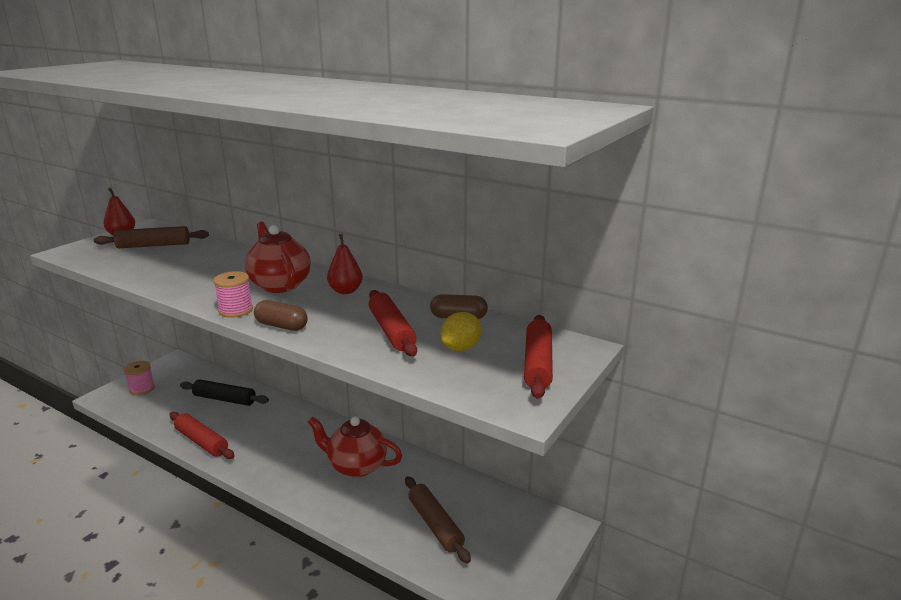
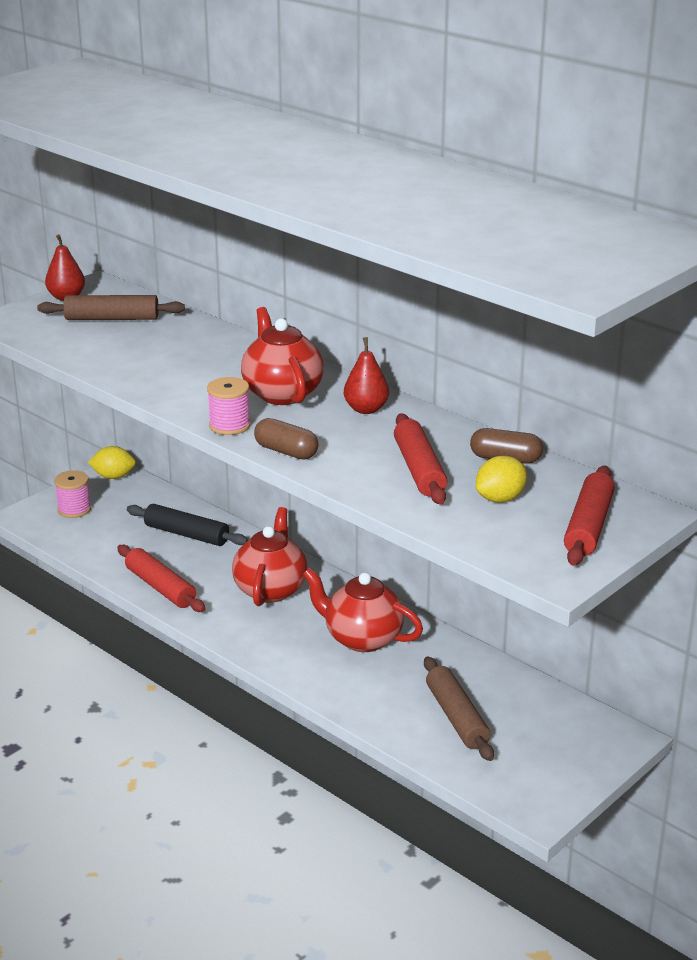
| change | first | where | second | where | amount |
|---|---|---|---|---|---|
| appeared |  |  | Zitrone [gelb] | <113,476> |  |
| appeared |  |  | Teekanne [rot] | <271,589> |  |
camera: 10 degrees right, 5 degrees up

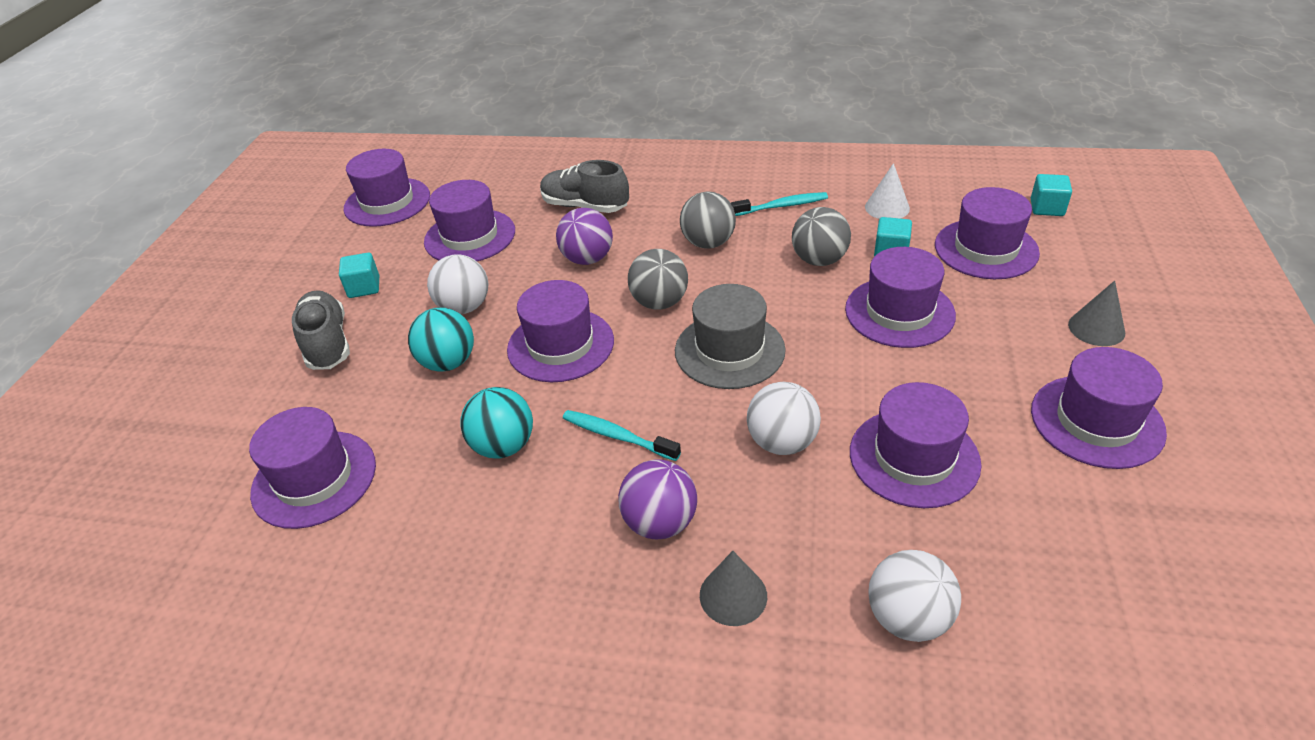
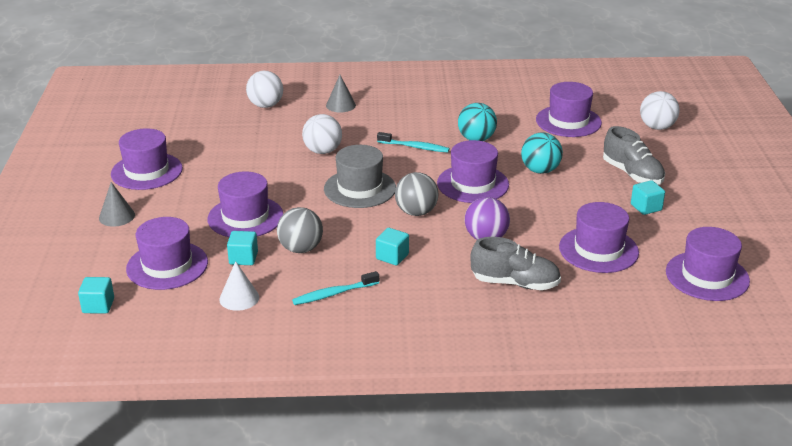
| change | first | where | second | where | amount |
|---|---|---|---|---|---|
| missing | Ball [lila] | <660,522> |  |  |  |
| missing | Hut [lila] | <914,457> |  |  |  |
| relocated | Ball [weiß] | <464,307> |  | <657,127> |  |
| exchanged | Ball [grau] | <708,243> | Kubus [türkis] | <392,257> |  |
camera: 165 degrees right, 10 degrees down

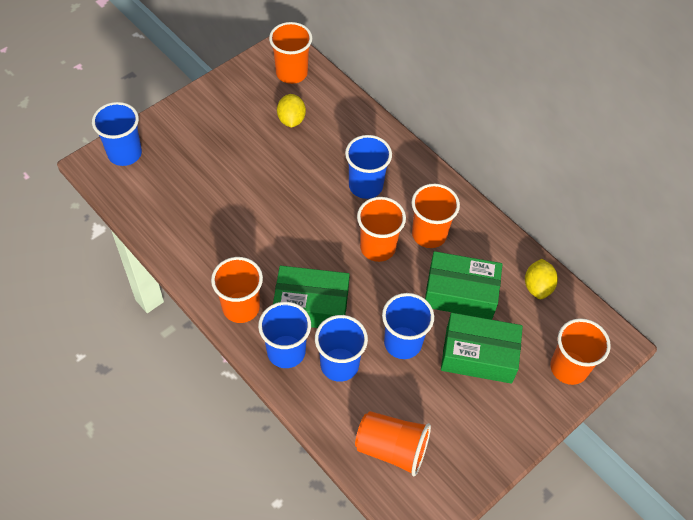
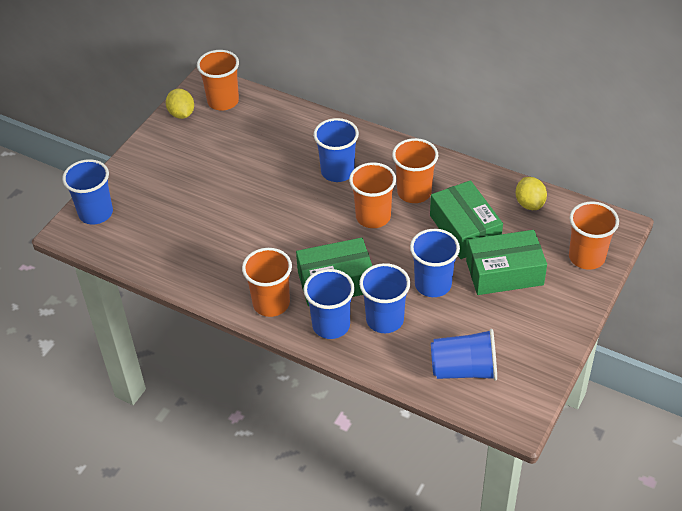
| change | first | where | second | where | amount |
|---|---|---|---|---|---|
| relocated | Zitrone [gelb] | <291,120> |  | <181,114> |  |
| colour | Becher [orange] | <391,448> | Becher [blau] | <464,369> |  |
| spun | Schachtel [grün] | <460,293> |  | <464,230> | 75 degrees clockwise |
camera: 15 degrees left, 10 degrees down

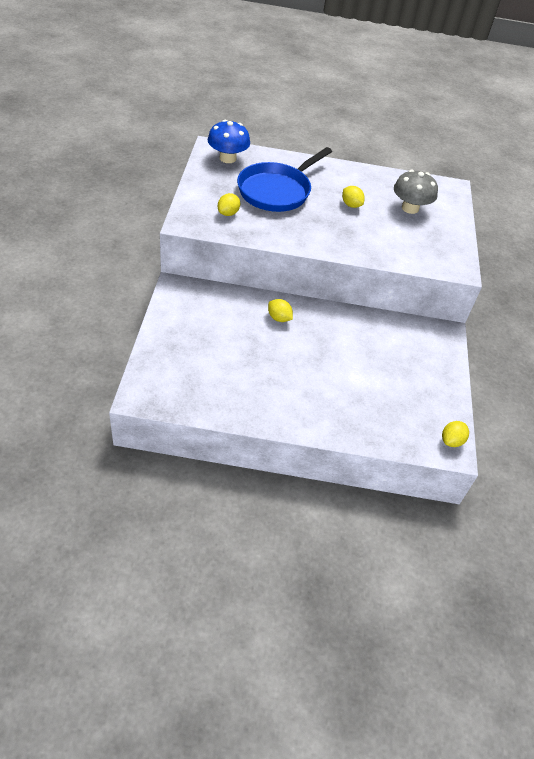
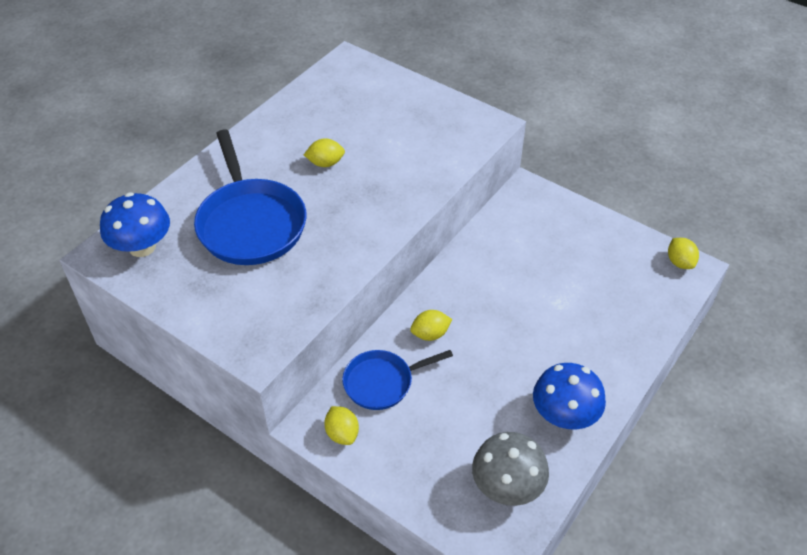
| change | first | where | second | where | amount |
|---|---|---|---|---|---|
| appeared |  |  | Pfanne [blau] | <382,382> |  |
| appeared |  |  | Pilz [blau] | <564,415> |  |
| relocated | Zitrone [gelb] | <228,213> |  | <342,433> |  |
| relocated | Pilz [grau] | <410,208> |  | <507,486> |  |
camera: 55 degrees left, 0 degrees up

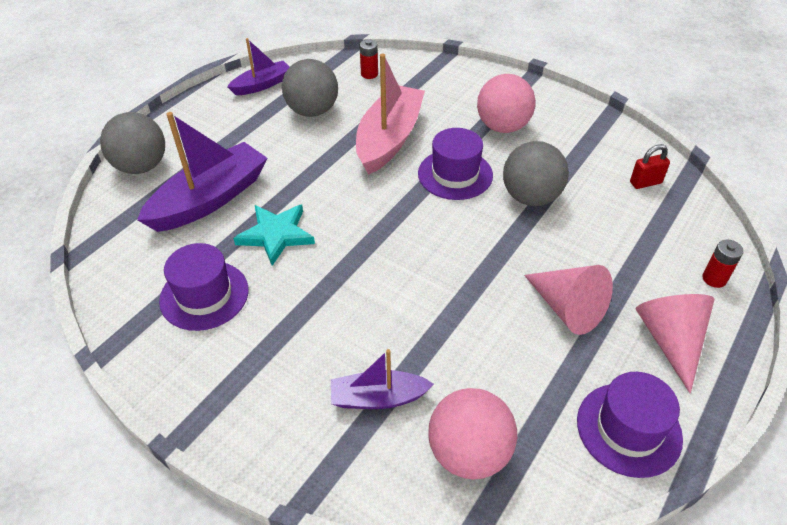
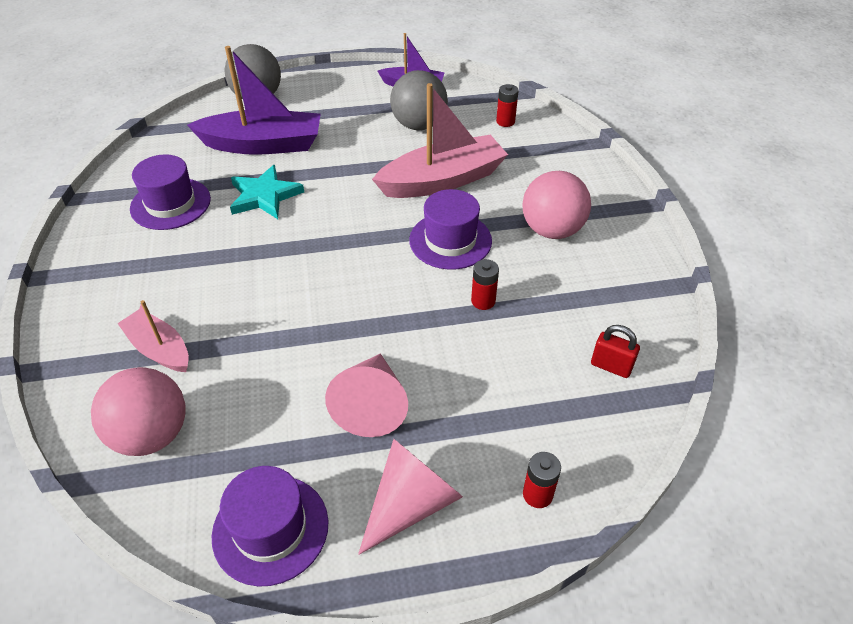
| change | first | where | second | where | amount |
|---|---|---|---|---|---|
| exchanged | Ball [grau] | <530,197> | Batterie [rot] | <483,301> |  |
| colour | Boot [lila] | <378,398> | Boot [rosa] | <159,349> |  |
camera: 45 degrees right, 0 degrees up

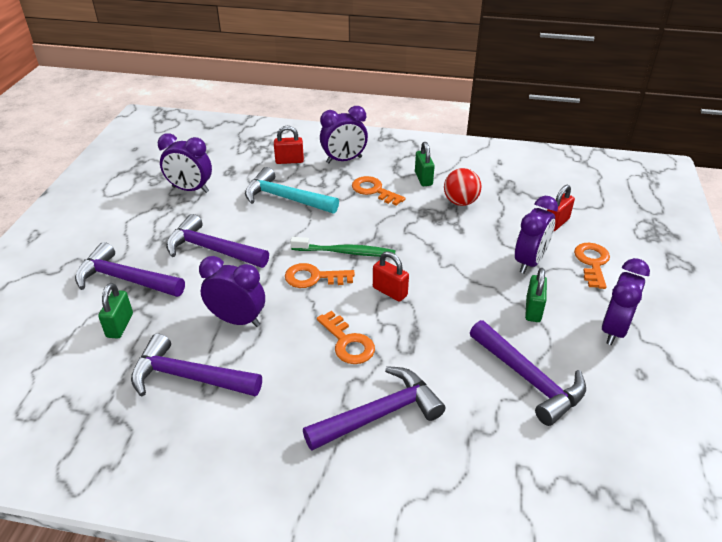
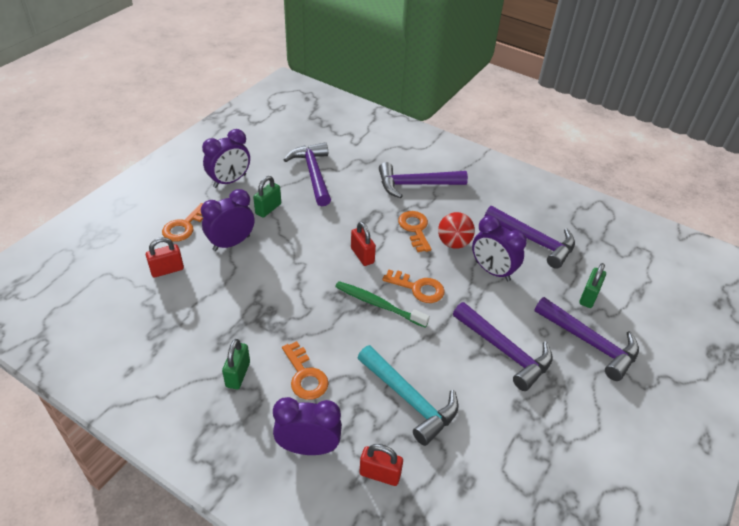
| change | first | where | second | where | amount |
|---|---|---|---|---|---|
| missing | Wecker [lila] | <190,189> |  |  |  |
| relocated | Ball [rot] | <460,202> |  | <453,243> |  |
camera: 160 degrees left, 5 degrees up

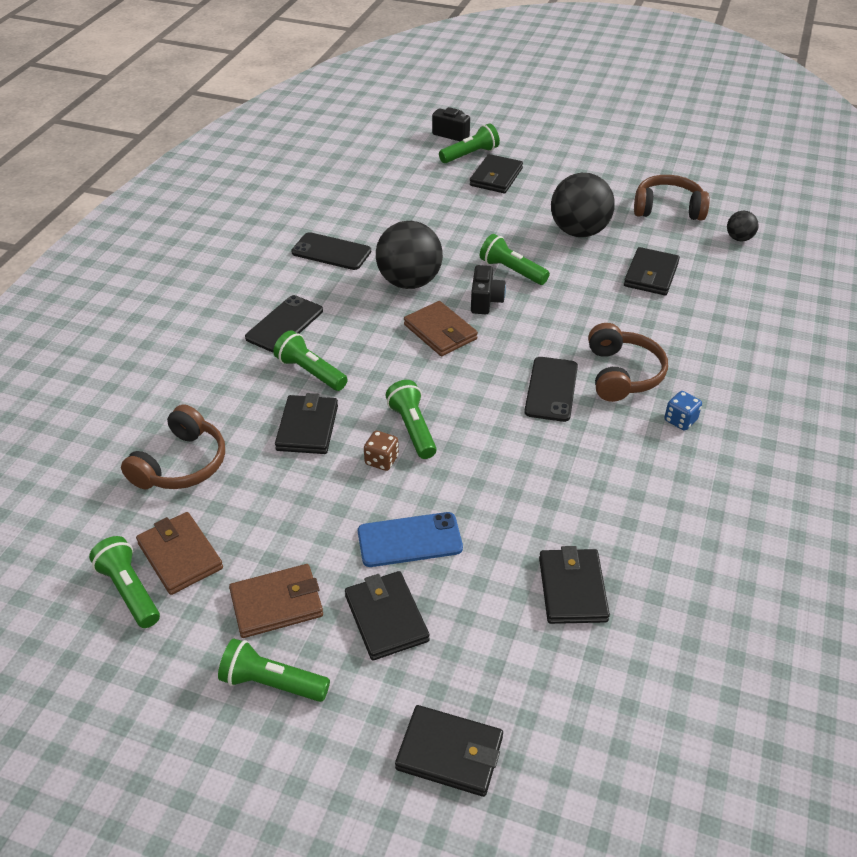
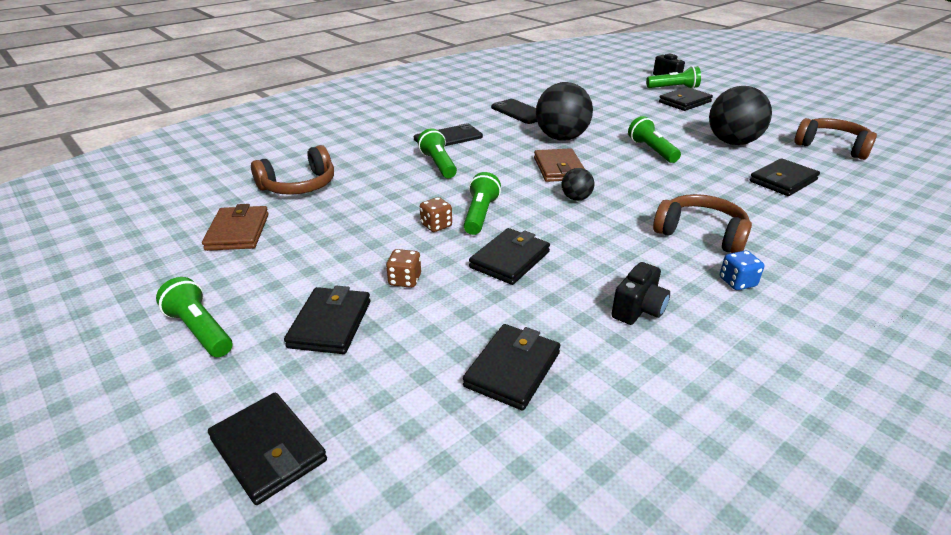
| change | first | where | second | where | amount |
|---|---|---|---|---|---|
| missing | Taschenlampe [grün] | <129,590> |  |  |  |
| missing | Geldbörse [braun] | <276,604> |  |  |  |
| missing | Handy [schwarz] | <551,389> |  |  |  |
| relocated | Geldbörse [schwarz] | <307,428> |  | <509,259> |  |
| relocated | Kamera [schwarz] | <485,301> |  | <638,309> |  |
| relocated | Ball [schwarz] | <739,238> |  | <576,198> |  |
| exchanged | Handy [blau] | <409,540> | Spielwürfel [braun] | <405,280> |  |
| spun | Kopfhörer [braun] | <622,374> |  | <701,234> | 90 degrees counterclockwise |
camera: 30 degrees right, 10 degrees down

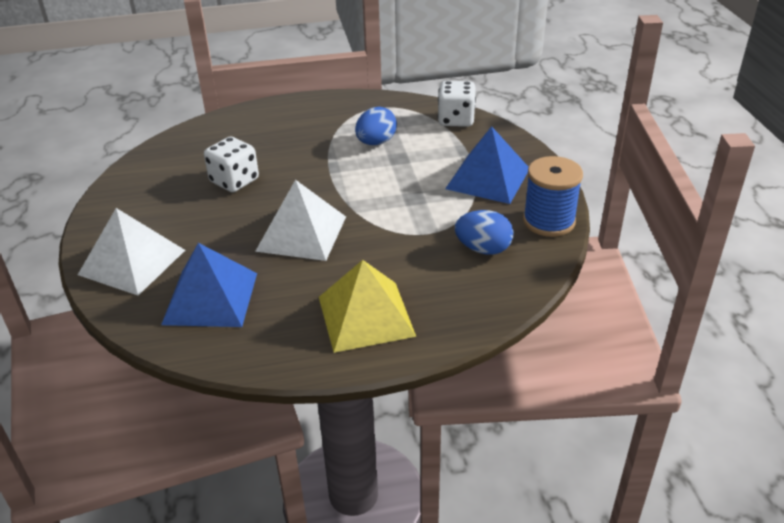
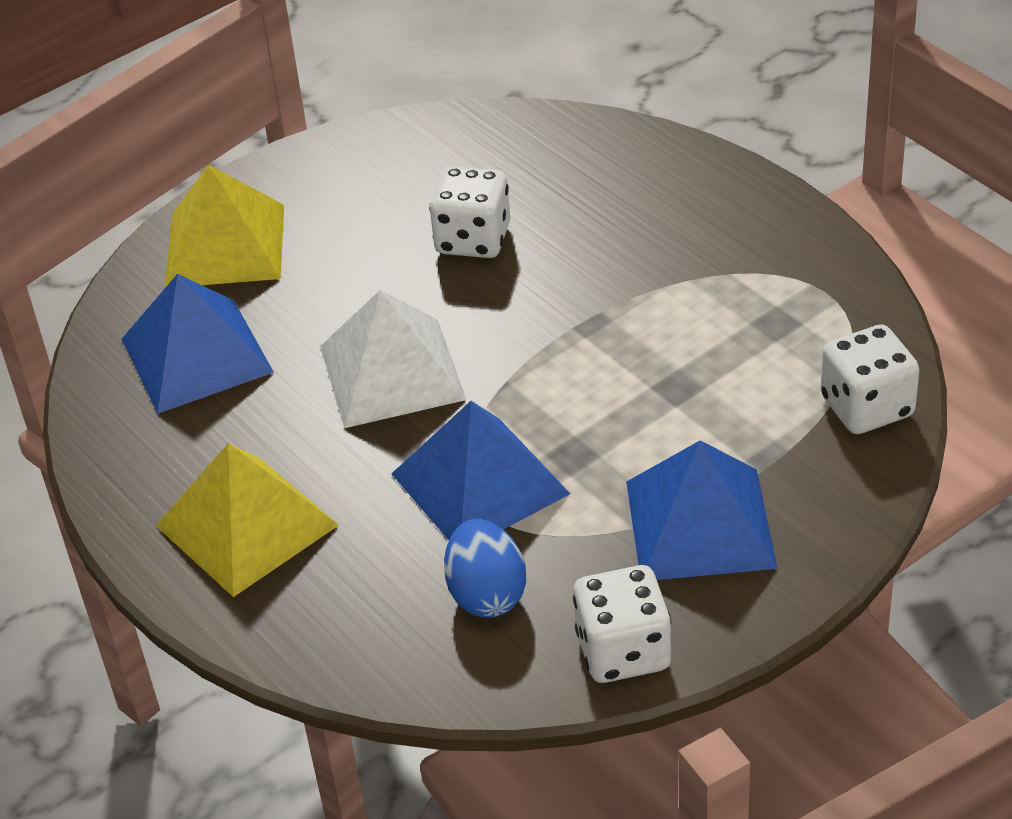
| change | first | where | second | where | amount |
|---|---|---|---|---|---|
| missing | Ei [blau] | <376,142> |  |  |  |
| appeared |  |  | Pyramide [blau] | <480,483> |  |
| exchanged | Garnrolle [blau] | <549,221> | Spielwürfel [weiß] | <623,651> |  |
| colour | Pyramide [weiß] | <132,262> | Pyramide [gelb] | <225,245> |  |
camera: 65 degrees right, 5 degrees up

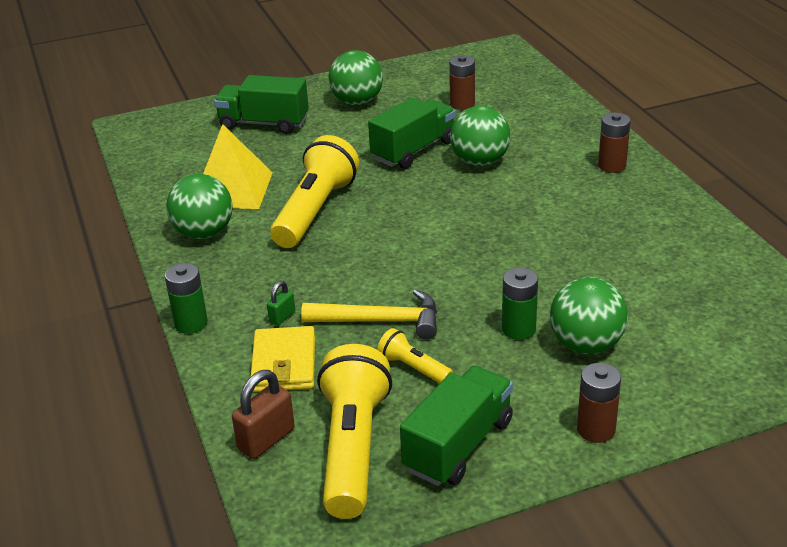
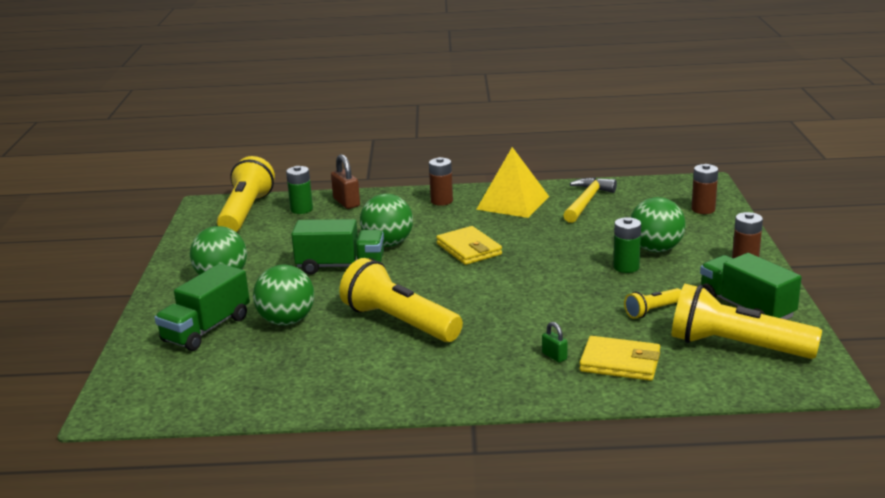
| change | first | where | second | where | amount |
|---|---|---|---|---|---|
| appeared |  |  | Taschenlampe [gelb] | <246,212> |  |
| appeared |  |  | Geldbörse [gelb] | <469,249> |  |
| relocated | Batterie [grün] | <191,323> |  | <301,209> |  |
| relocated | Ball [grün] | <204,233> |  | <287,321> |  |
| relocated | Pyramide [gelb] | <232,189> |  | <513,202> |  |
| relocated | Vorhängeschloss [braun] | <266,439> |  | <346,202> |  |
| relocated | Hammer [gelb] | <380,321> |  | <586,202> |  |
| relocated | Batterie [braun] | <462,104> |  | <703,209> |  |
| spun | Lastwagen [grün] | <414,150> |  | <341,266> | 120 degrees clockwise |
camera: 70 degrees left, 10 degrees down

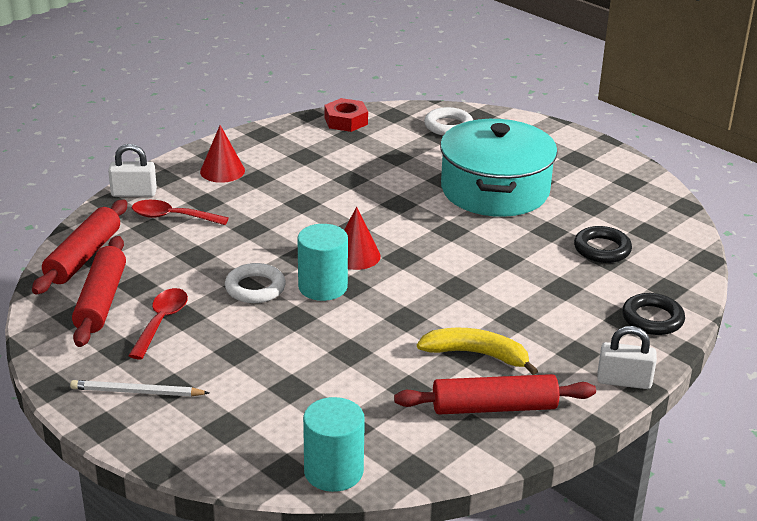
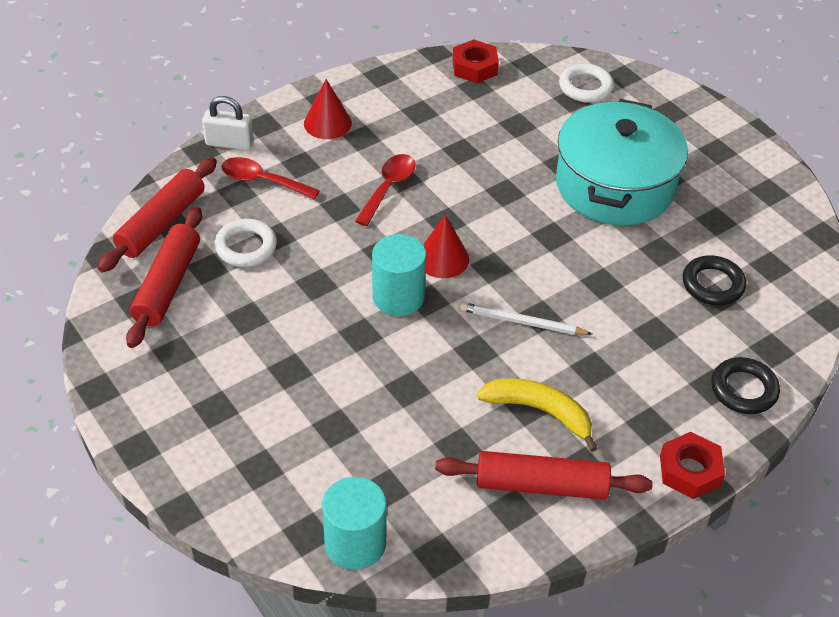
| change | first | where | second | where | amount |
|---|---|---|---|---|---|
| relocated | Bleistift [weiß] | <137,392> |  | <522,322> |  |
| relocated | Löffel [rot] | <161,322> |  | <388,188> |  |
| relocated | Ring [weiß] | <255,288> |  | <246,247> |  |
| exchanged | Vorhängeschloss [weiß] | <624,381> | Sechskantmutter [rot] | <690,471> |  |
camera: 10 degrees right, 15 degrees up

